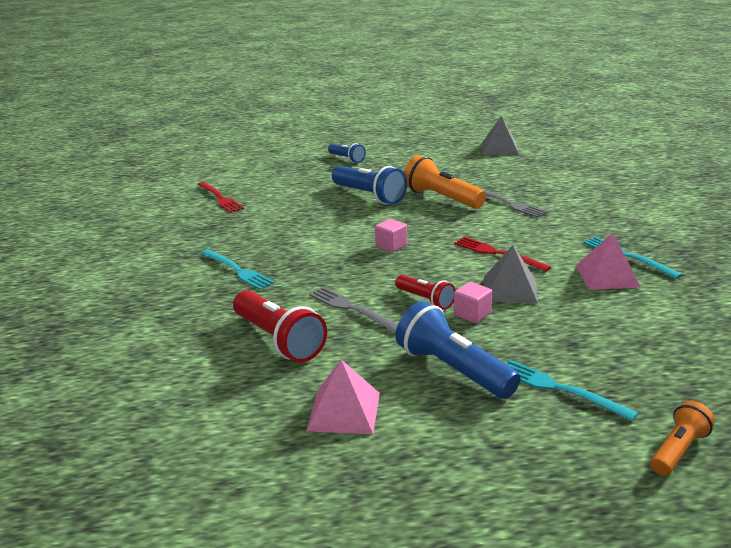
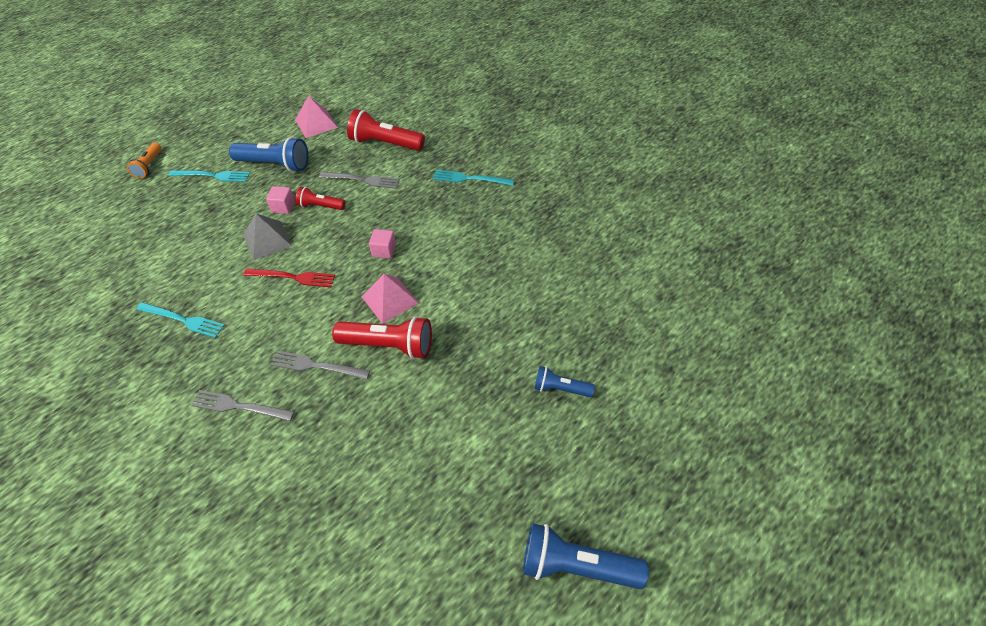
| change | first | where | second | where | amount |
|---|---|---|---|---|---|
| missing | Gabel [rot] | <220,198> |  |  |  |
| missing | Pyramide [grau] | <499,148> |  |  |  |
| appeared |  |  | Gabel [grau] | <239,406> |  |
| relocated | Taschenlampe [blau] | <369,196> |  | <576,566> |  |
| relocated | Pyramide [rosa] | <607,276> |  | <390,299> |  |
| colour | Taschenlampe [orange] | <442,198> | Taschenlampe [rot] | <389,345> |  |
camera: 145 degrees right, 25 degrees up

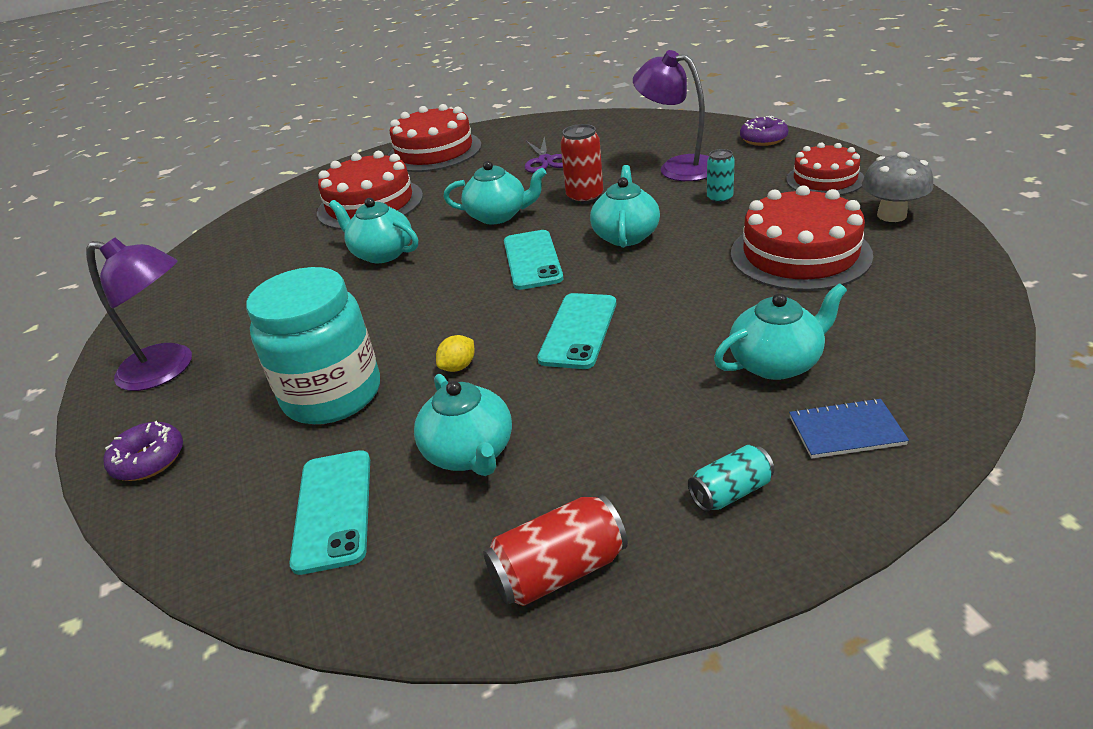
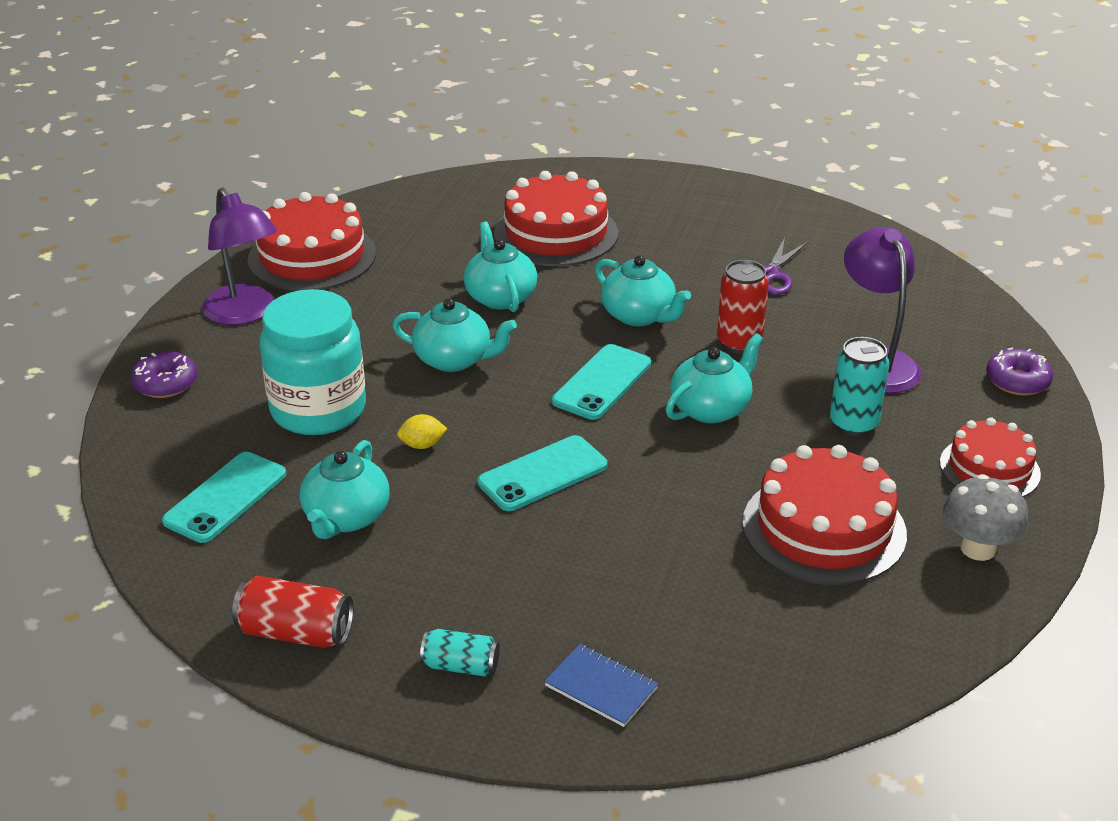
| change | first | where | second | where | amount |
|---|---|---|---|---|---|
| relocated | Kuchen [rot] | <434,151> |  | <312,256> |  |
| relocated | Teekanne [türkis] | <776,363> |  | <454,359> |  |
| size | Dose [türkis] | <719,199> |  | <853,424> | x1.52 |
camera: 35 degrees right, 0 degrees up

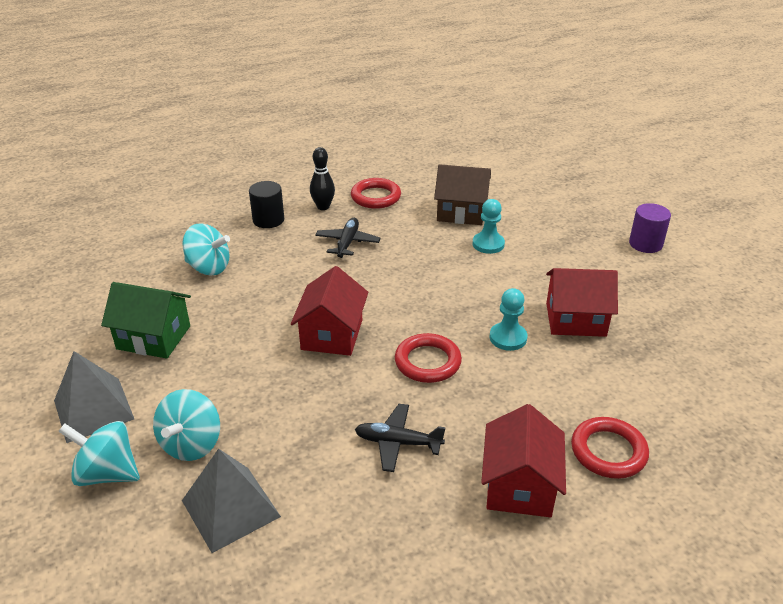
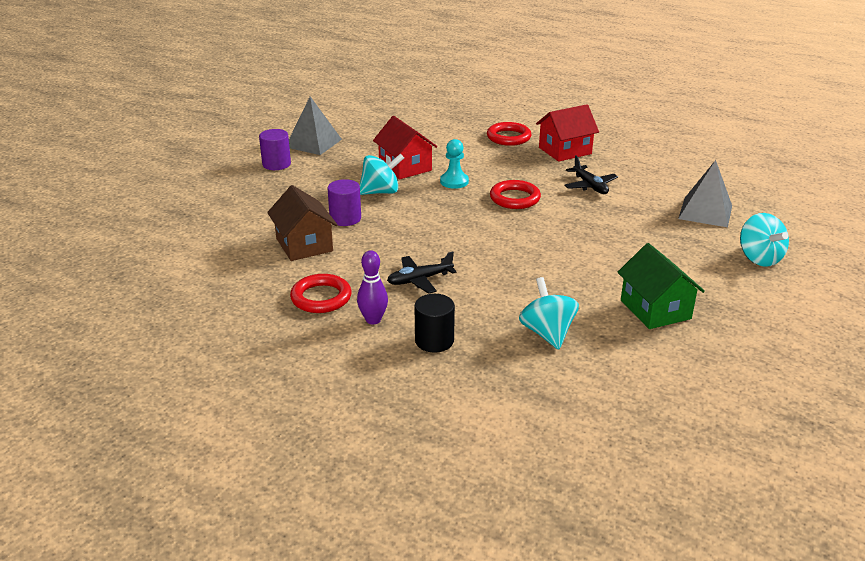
| change | first | where | second | where | amount |
|---|---|---|---|---|---|
| missing | Haus [rot] | <332,334> |  |  |  |
| relocated | Pyramide [grau] | <93,409> |  | <313,143> |  |
| relocated | Kreisel [türkis] | <191,444> |  | <381,192> |  |
| exchanged | Bauer [türkis] | <488,244> | Vollzylinder [lila] | <345,218> |  |
| colour | Bowlingkegel [schwarz] | <323,207> | Bowlingkegel [lila] | <373,320> |  |
camera: 125 degrees left, 5 degrees down

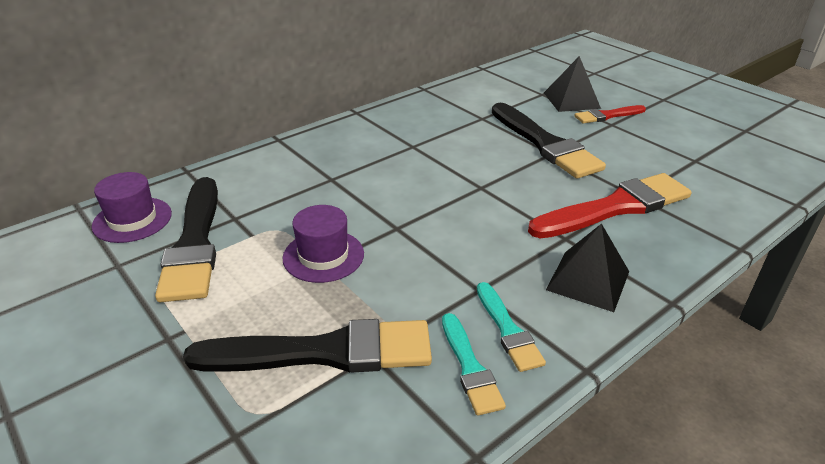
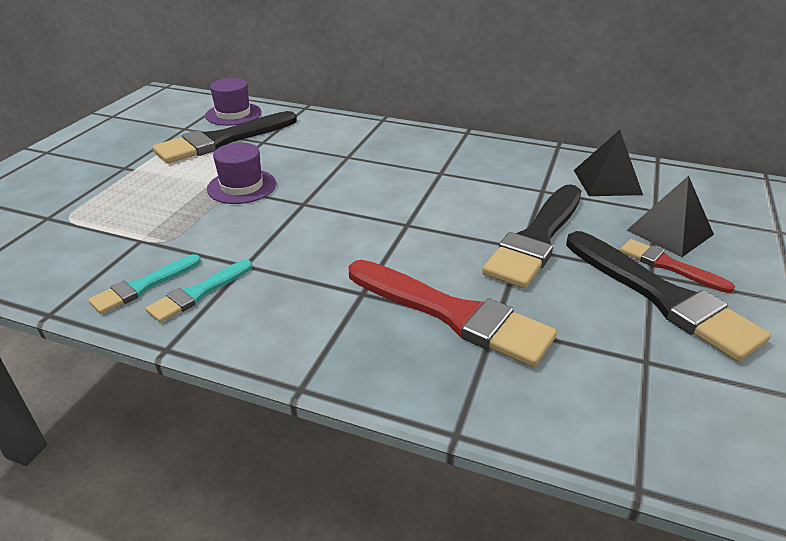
| change | first | where | second | where | amount |
|---|---|---|---|---|---|
| relocated | Pinsel [schwarz] | <324,352> |  | <662,297> |  |
| relocated | Pyramide [schwarz] | <588,280> |  | <607,182> |  |
camera: 60 degrees right, 0 degrees up

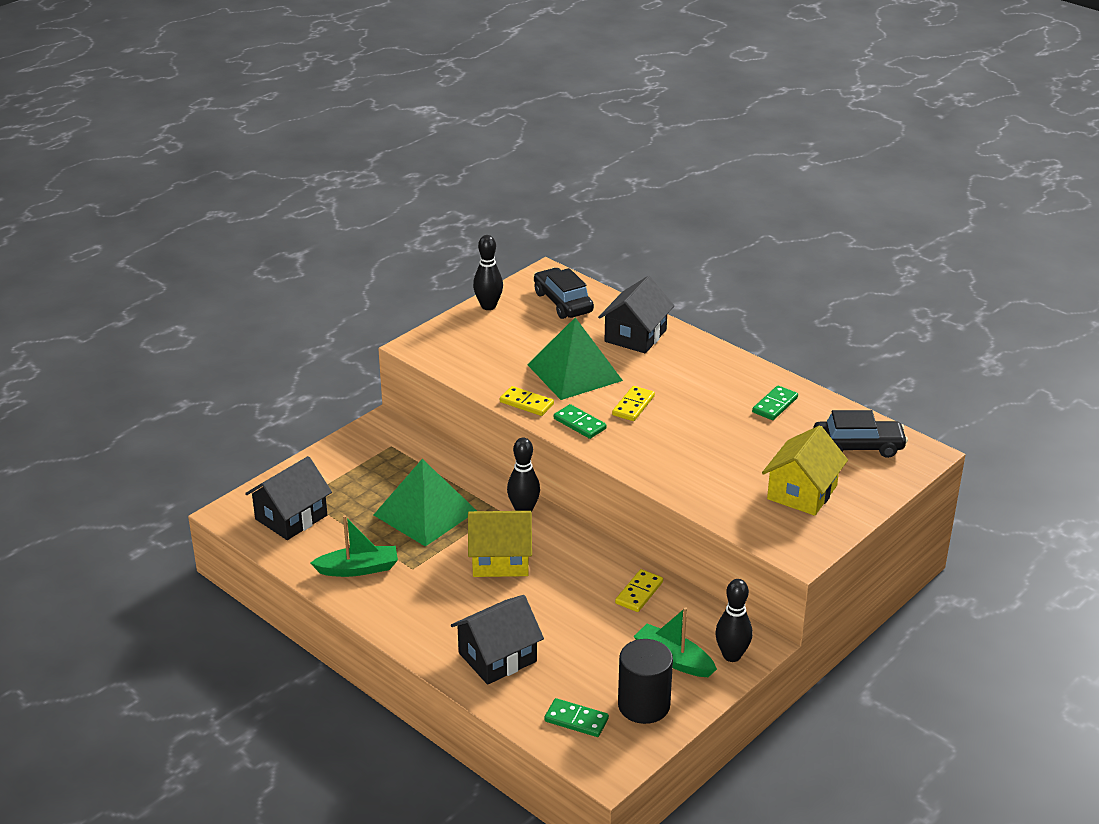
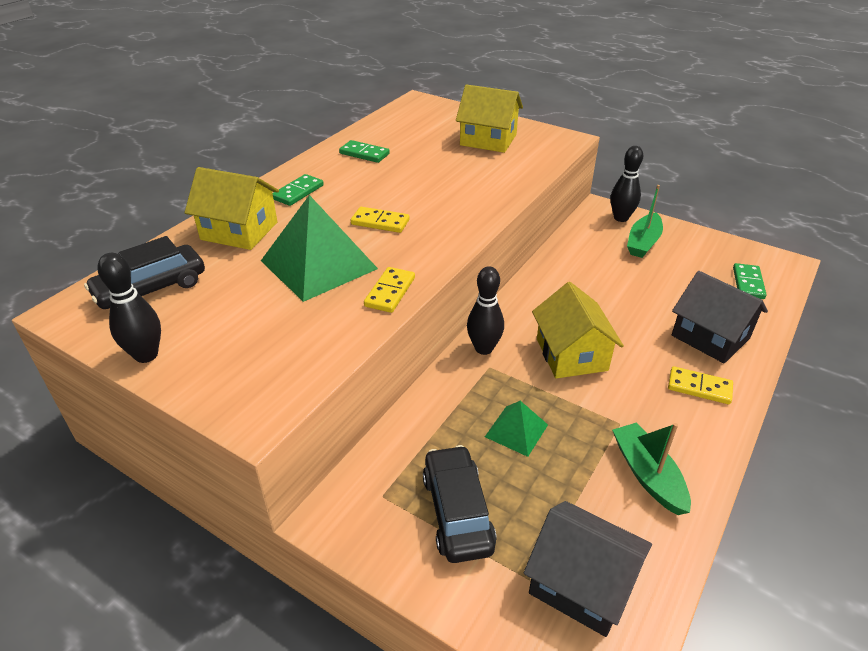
| change | first | where | second | where | amount |
|---|---|---|---|---|---|
| missing | Vollzylinder [schwarz] | <644,705> |  |  |  |
| relocated | Dominostein [grün] | <579,424> |  | <298,192> |  |
| relocated | Dominostein [gelb] | <639,593> |  | <699,387> |  |
| relocated | Auto [schwarz] | <858,447> |  | <457,512> |  |
| colour | Haus [schwarz] | <635,336> | Haus [gelb] | <239,231> |  |
| size | Pyramide [grün] | <425,513> |  | <516,430> | x0.51 |
camera: 100 degrees left, 5 degrees up

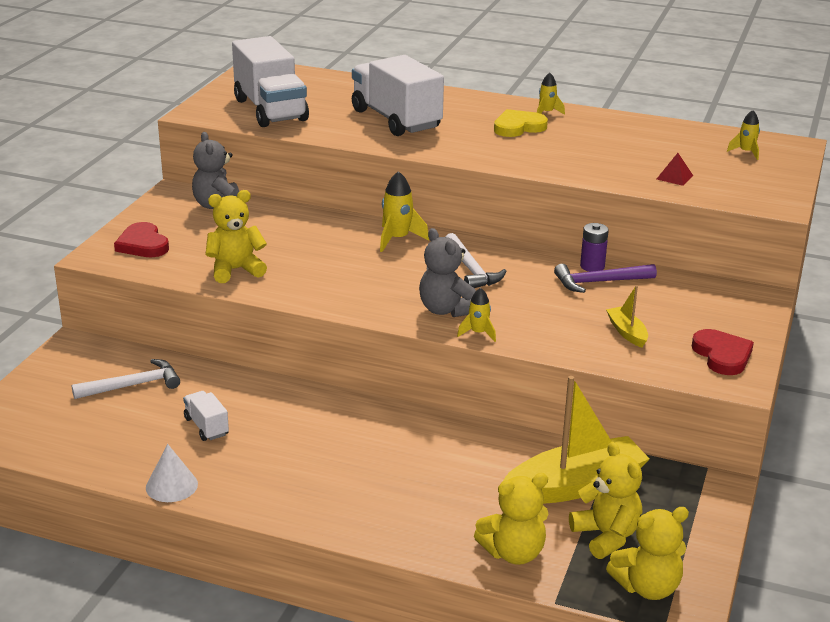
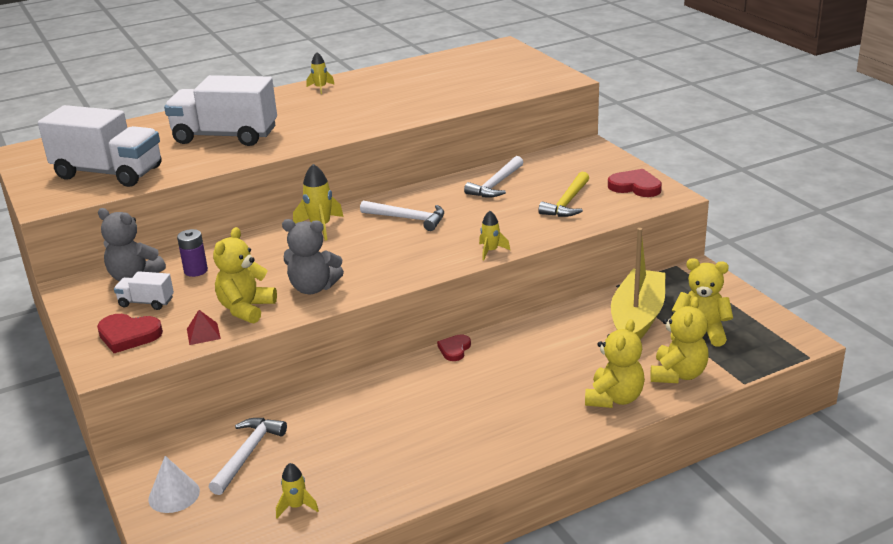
| change | first | where | second | where | amount |
|---|---|---|---|---|---|
| missing | Herz [gelb] | <518,127> |  |  |  |
| appeared |  |  | Herz [rot] | <454,349> |  |
| relocated | Kegel [weiß] | <171,485> |  | <174,495> |  |
| relocated | Lastwagen [weiß] | <206,426> |  | <146,302> |  |
| relocated | Teddybär [grau] | <446,310> |  | <313,288> |  |
| relocated | Batterie [lila] | <592,266> |  | <196,271> |  |
| relocated | Teddybär [gelb] | <647,587> |  | <614,398> |  |
| relocated | Pyramide [rot] | <674,177> |  | <203,333> |  |
| relocated | Rakete [gelb] | <746,152> |  | <296,506> |  |
| exchanged | Boot [gelb] | <627,332> | Hammer [gelb] | <567,203> |  |
| colour | Hammer [lila] | <599,282> | Hammer [weiß] | <496,185> |  |
camera: 45 degrees left, 0 degrees up

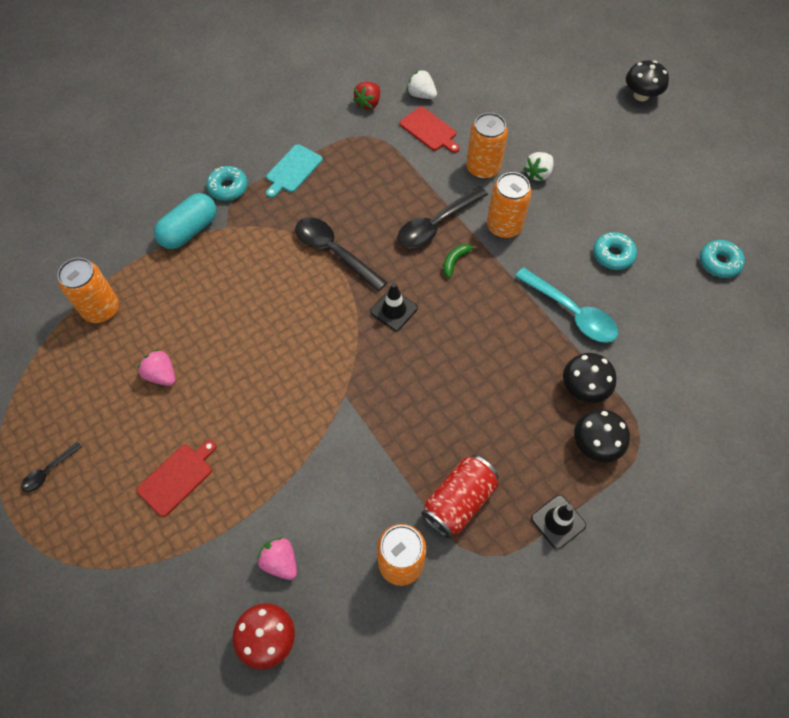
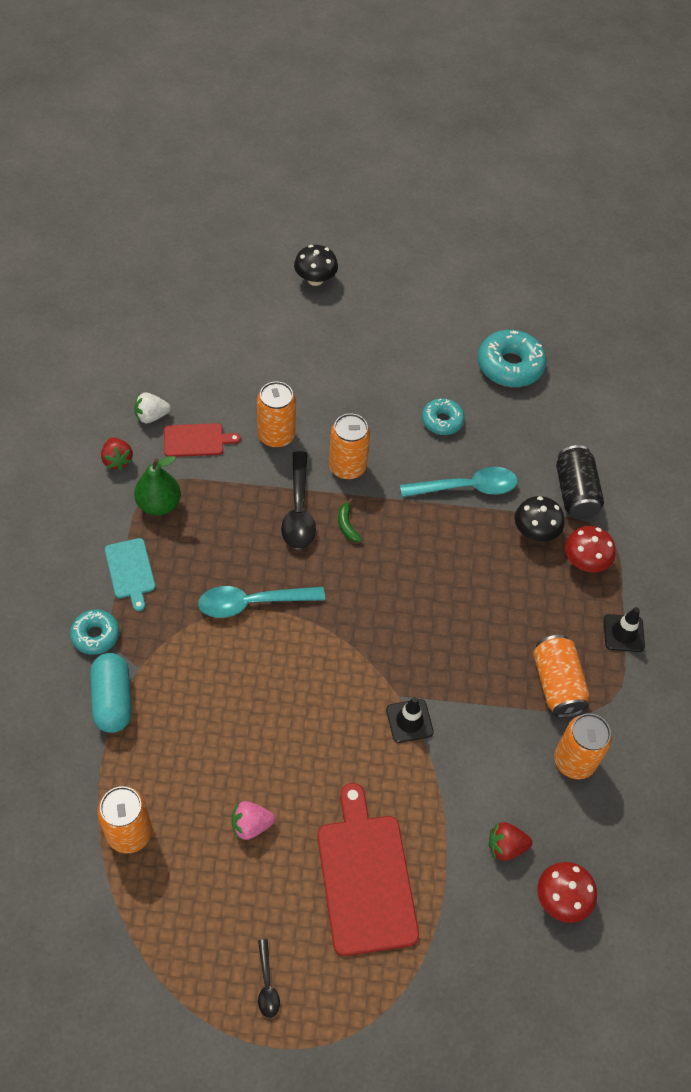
| change | first | where | second | where | amount |
|---|---|---|---|---|---|
| missing | Erdbeere [weiß] | <538,174> |  |  |  |
| appeared |  |  | Birne [grün] | <159,504> |  |
| appeared |  |  | Dose [schwarz] | <575,493> |  |
| relocated | Leitkegel [schwarz] | <394,310> |  | <409,721> |  |
| colour | Erdbeere [rosa] | <280,562> | Erdbeere [rot] | <506,846> |  |
| colour | Löffel [schwarz] | <334,252> | Löffel [türkis] | <253,603> |  |
| colour | Dose [rot] | <459,501> | Dose [orange] | <557,684> |  |
| colour | Pilz [schwarz] | <595,444> | Pilz [rot] | <585,562> |  |
| size | Schneidebrett [rot] | <177,477> |  | <365,877> | x1.82 |
| size | Donut [türkis] | <719,263> |  | <510,366> | x1.66 |
camera: 55 degrees left, 5 degrees down

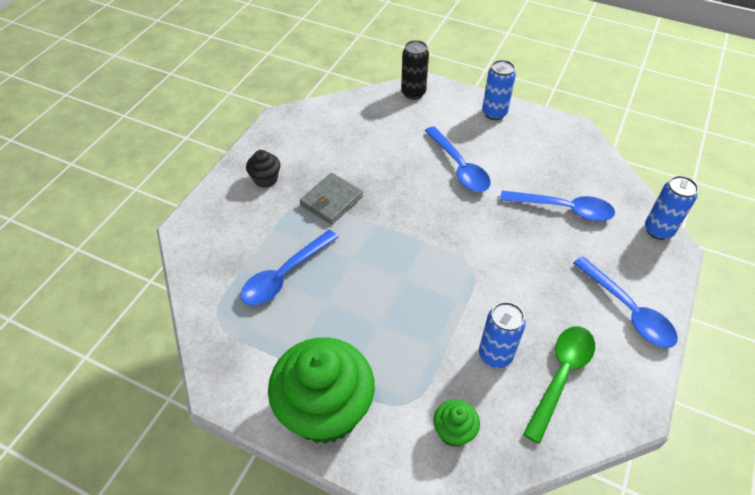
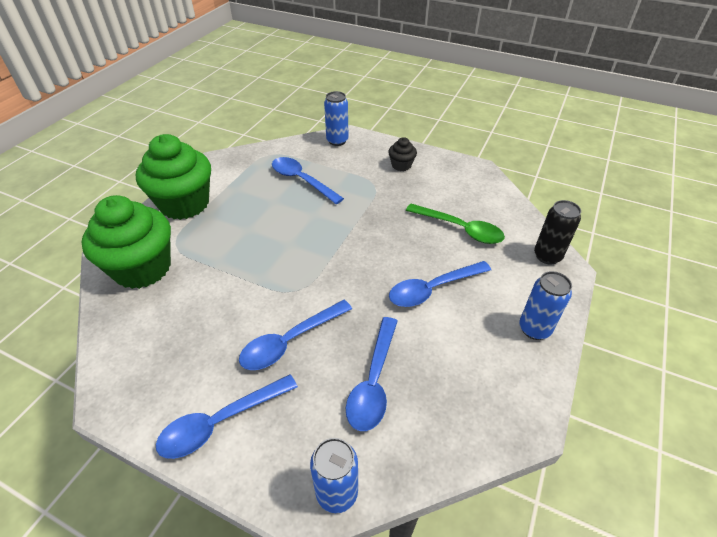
| change | first | where | second | where | amount |
|---|---|---|---|---|---|
| missing | Geldbörse [grau] | <331,201> |  |  |  |
| appeared |  |  | Löffel [blau] | <290,341> |  |
| relocated | Dose [blau] | <495,355> |  | <337,141> |  |
| relocated | Löffel [grün] | <561,376> |  | <460,229> |  |
| size | Muffin [grün] | <454,431> |  | <142,268> | x2.25 |
camera: 90 degrees right, 5 degrees down

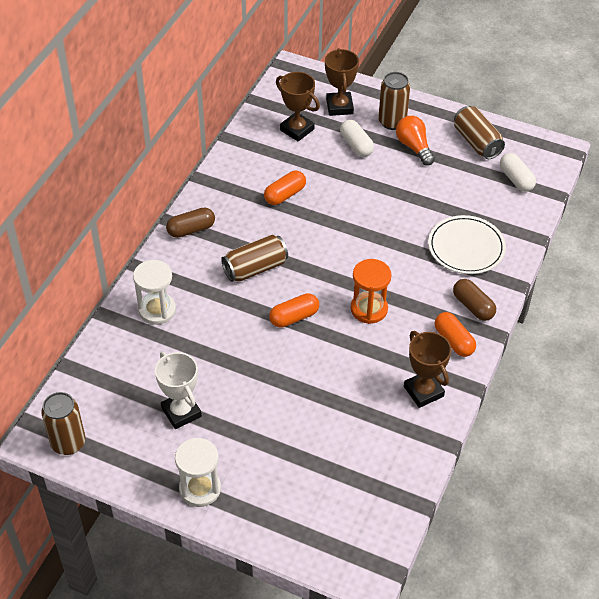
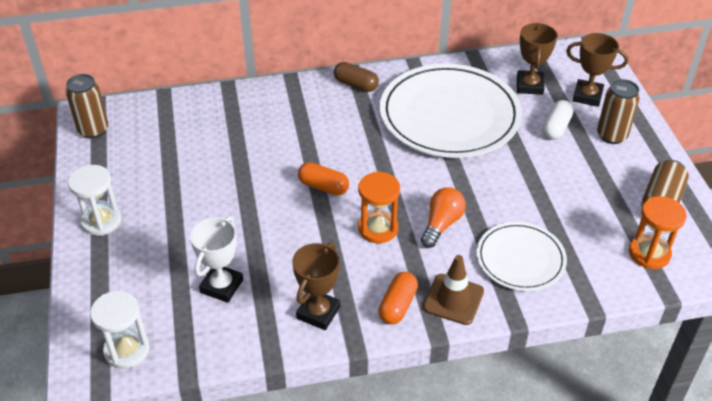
| change | first | where | second | where | amount |
|---|---|---|---|---|---|
| missing | Dose [braun] | <255,268> |  |  |  |
| relocated | Sanduhr [weiß] | <157,310> |  | <127,350> |  |
| relocated | Pokal [weiß] | <181,412> |  | <221,286> |  |
| relocated | Glühbirne [orange] | <414,147> |  | <441,224> |  |
| exchanged | Kapsel [orange] | <285,195> | Teller [weiß] | <449,115> |  |
| exchanged | Kapsel [braun] | <473,306> | Leitkegel [braun] | <453,299> |  |
| exchanged | Kapsel [weiß] | <516,179> | Sanduhr [orange] | <649,253> |  |
| spun | Pokal [braun] | <339,107> |  | <587,96> | 60 degrees clockwise |
camera: 55 degrees right, 5 degrees down

